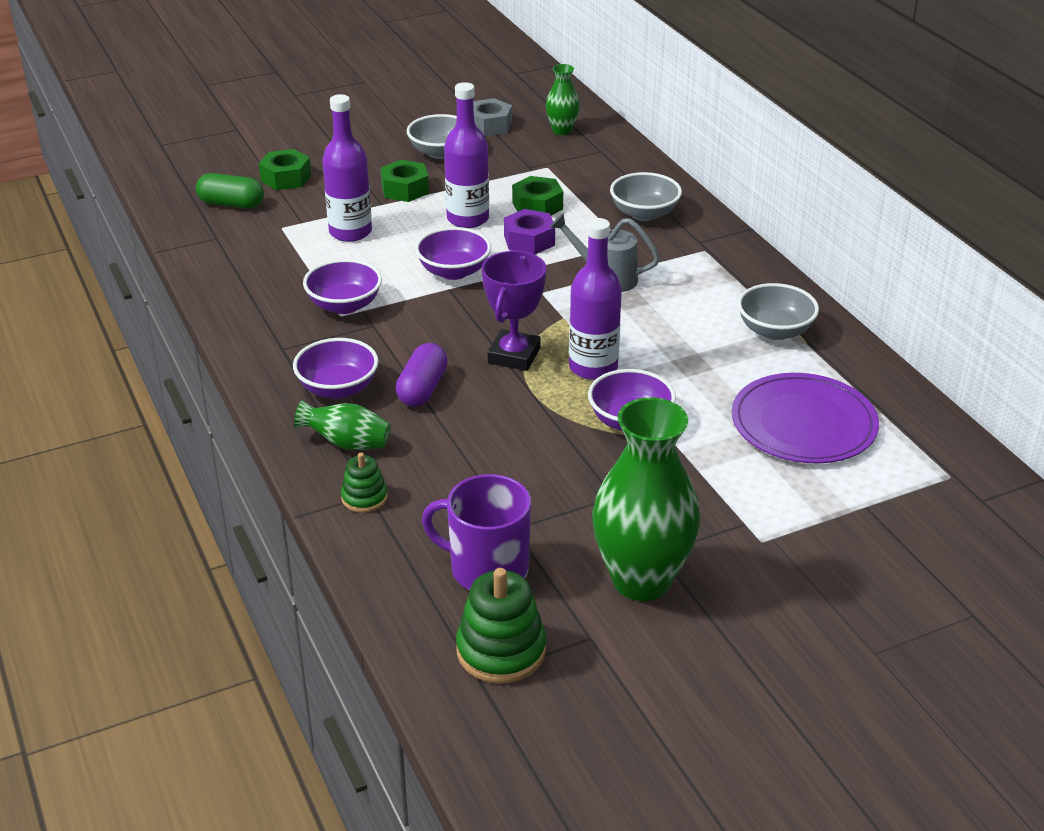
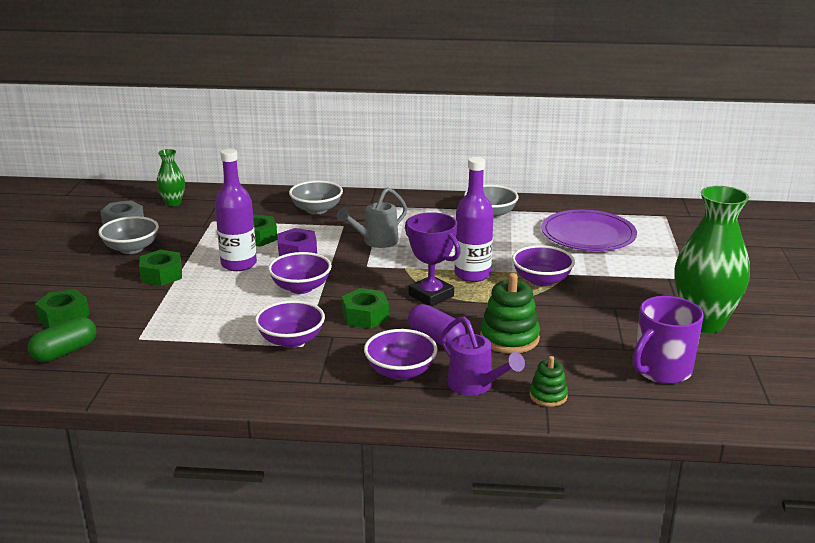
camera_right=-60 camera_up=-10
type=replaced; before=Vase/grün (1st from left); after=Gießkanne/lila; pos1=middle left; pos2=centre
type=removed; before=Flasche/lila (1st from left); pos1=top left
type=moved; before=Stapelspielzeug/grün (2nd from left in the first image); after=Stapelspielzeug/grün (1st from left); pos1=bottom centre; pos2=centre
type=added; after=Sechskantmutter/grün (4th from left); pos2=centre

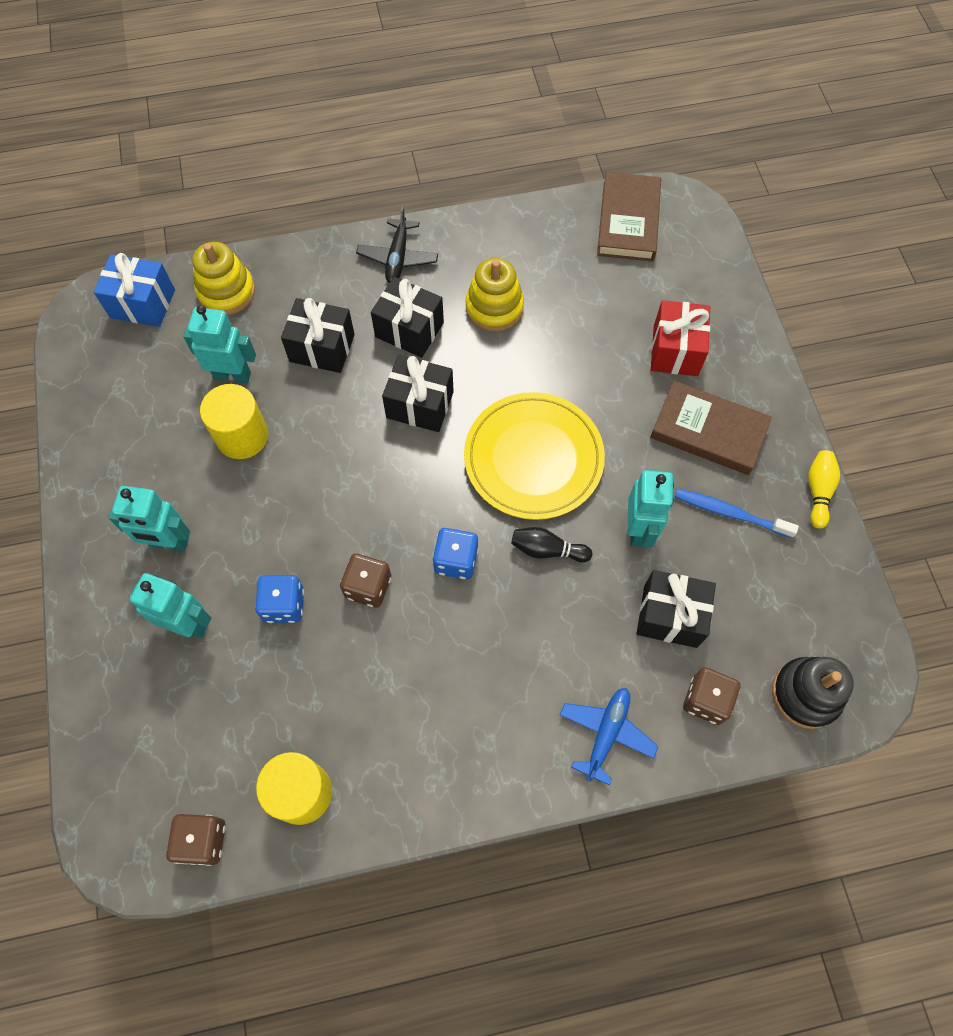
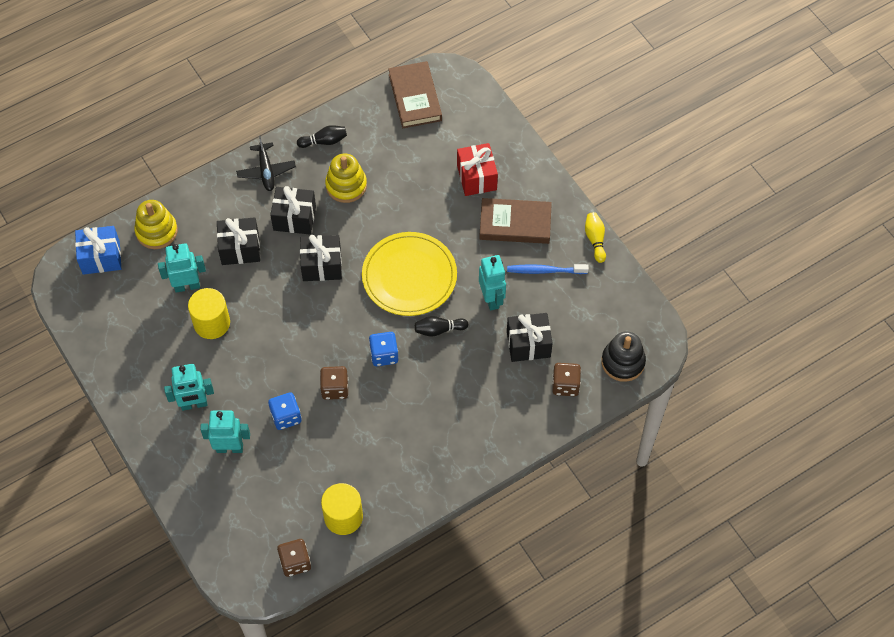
camera_right=-20 camera_up=-5
type=removed; before=Flugzeug/blau; pos1=bottom centre
type=added; after=Bowlingkegel/schwarz (1st from left); pos2=top centre

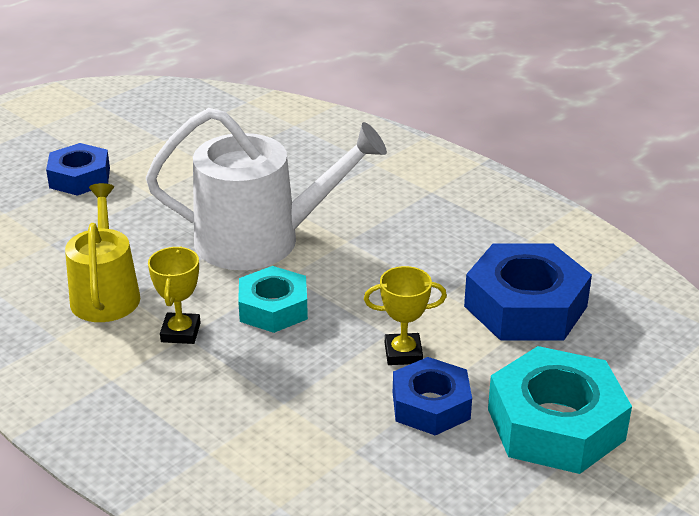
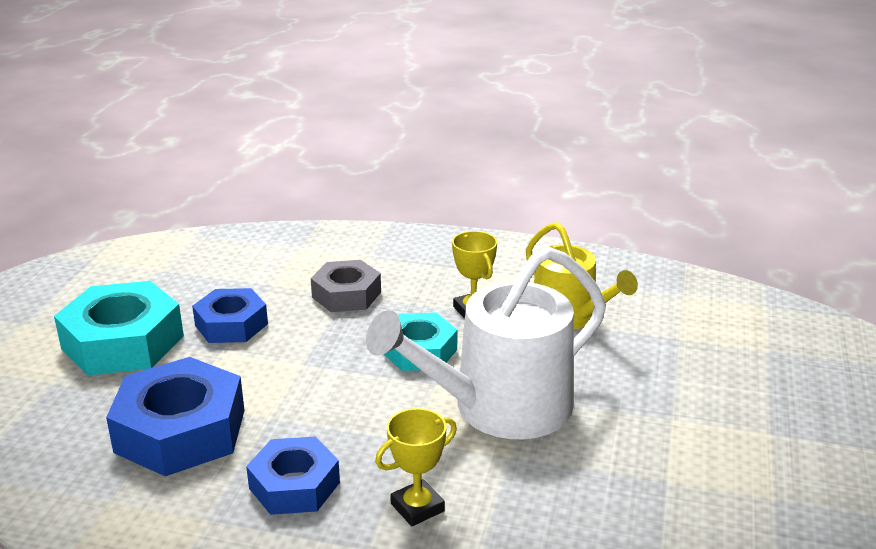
camera_right=150 camera_up=-5
type=moved; before=Sechskantmutter/blau (1st from left in the first image); after=Sechskantmutter/blau (3rd from left); pos1=top left; pos2=bottom centre
type=moved; before=Pokal/gelb (2nd from left in the first image); after=Pokal/gelb (1st from left); pos1=centre; pos2=bottom centre
type=added; after=Sechskantmutter/grau; pos2=centre

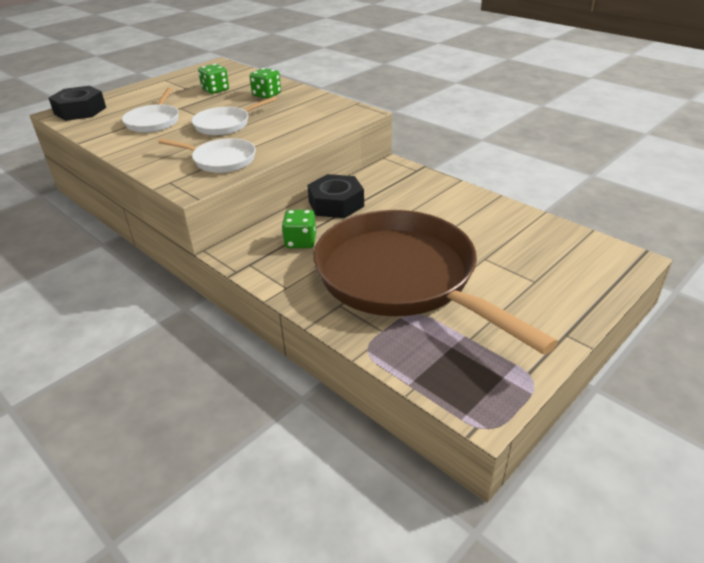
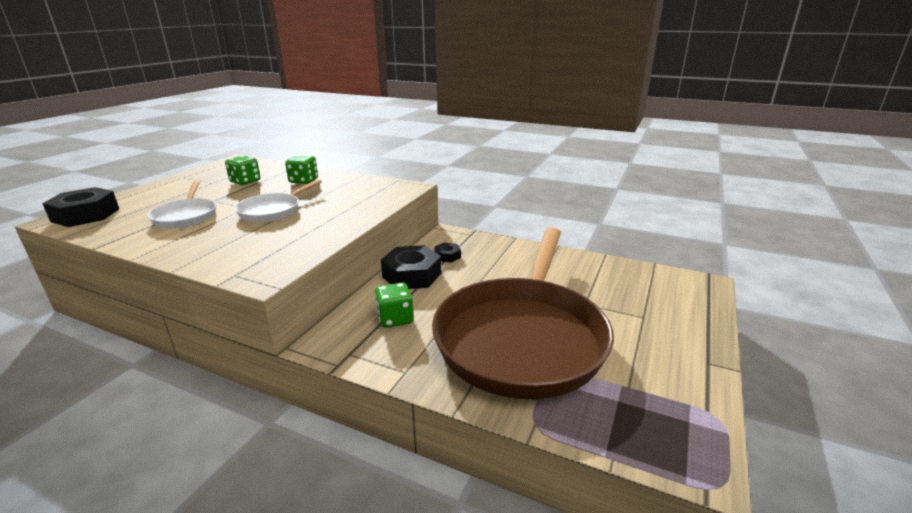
camera_right=-20 camera_up=-10
type=removed; before=Pfanne/weiß (2nd from left); pos1=top left
type=turned; before=Pfanne/braun; pos1=centre; pos2=centre; turn=-105
type=added; after=Sechskantmutter/schwarz (3rd from left); pos2=centre

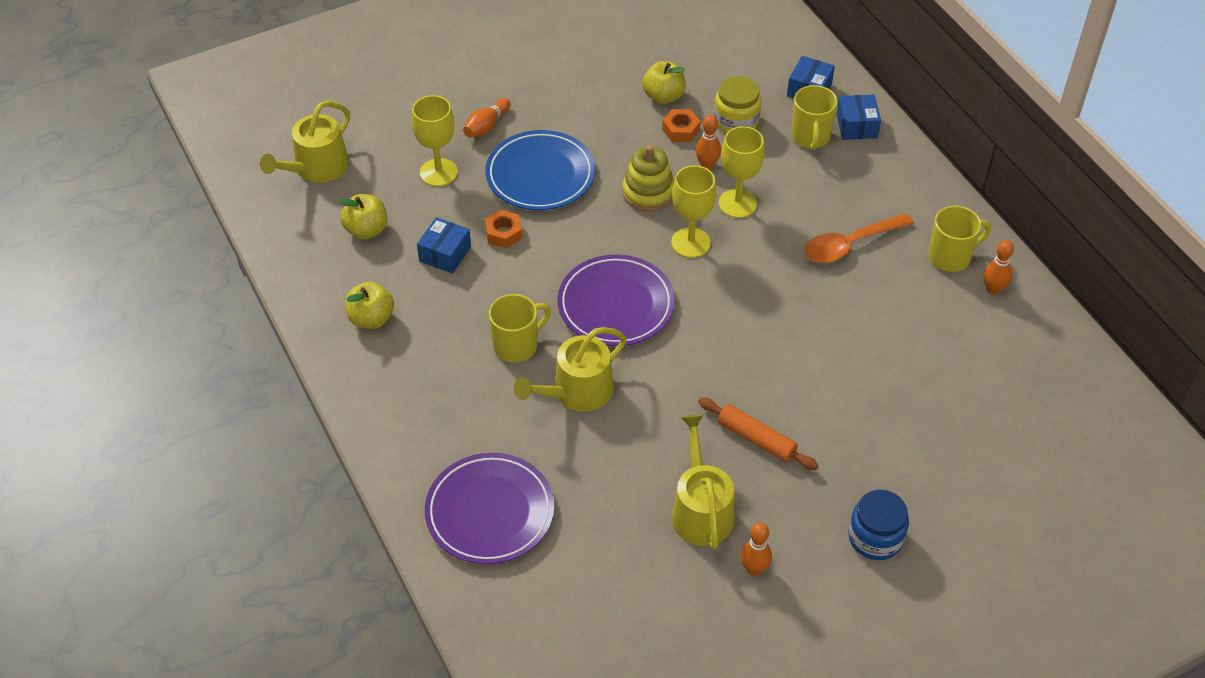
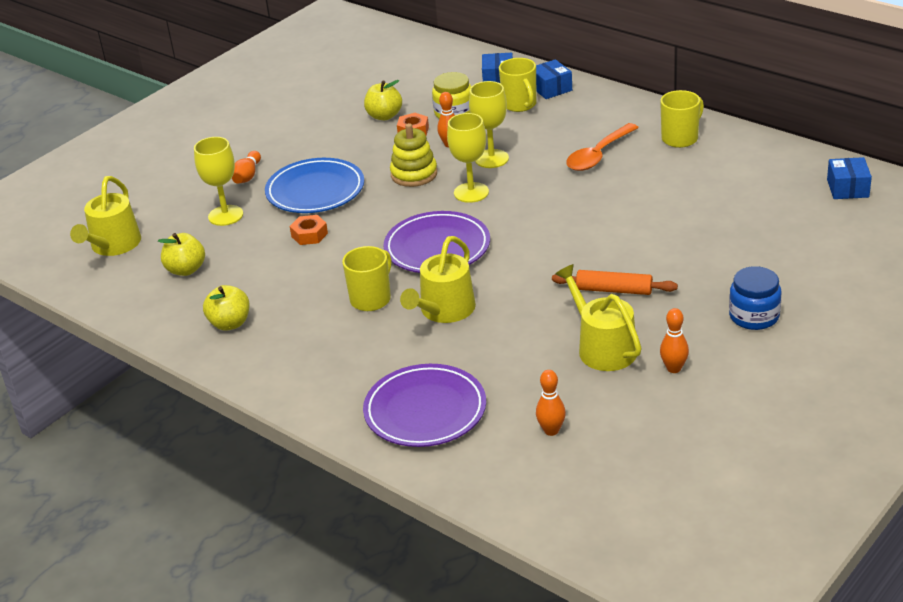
camera_right=-20 camera_up=-15
type=moved; before=Schachtel/blau (1st from left in the first image); after=Schachtel/blau (3rd from left); pos1=centre; pos2=top right
type=moved; before=Bowlingkegel/orange (4th from left in the first image); after=Bowlingkegel/orange (3rd from left); pos1=middle right; pos2=bottom centre

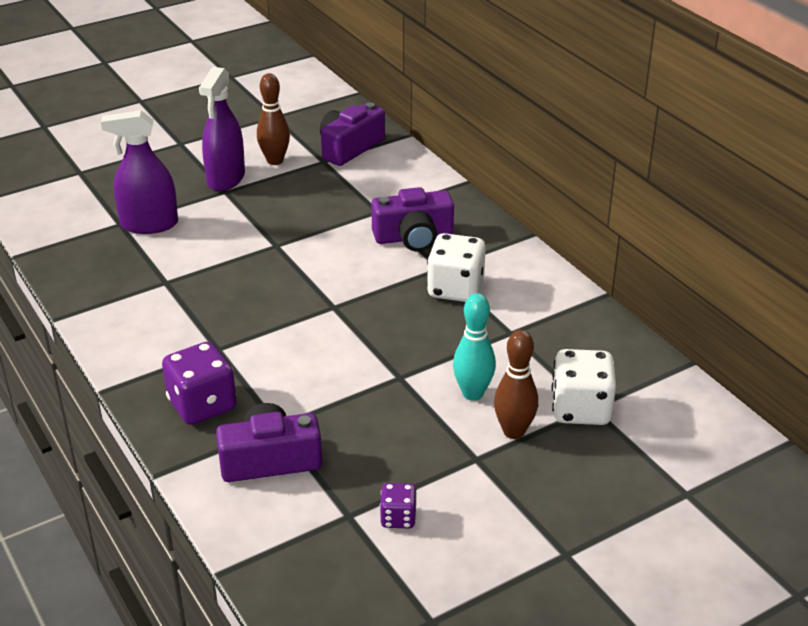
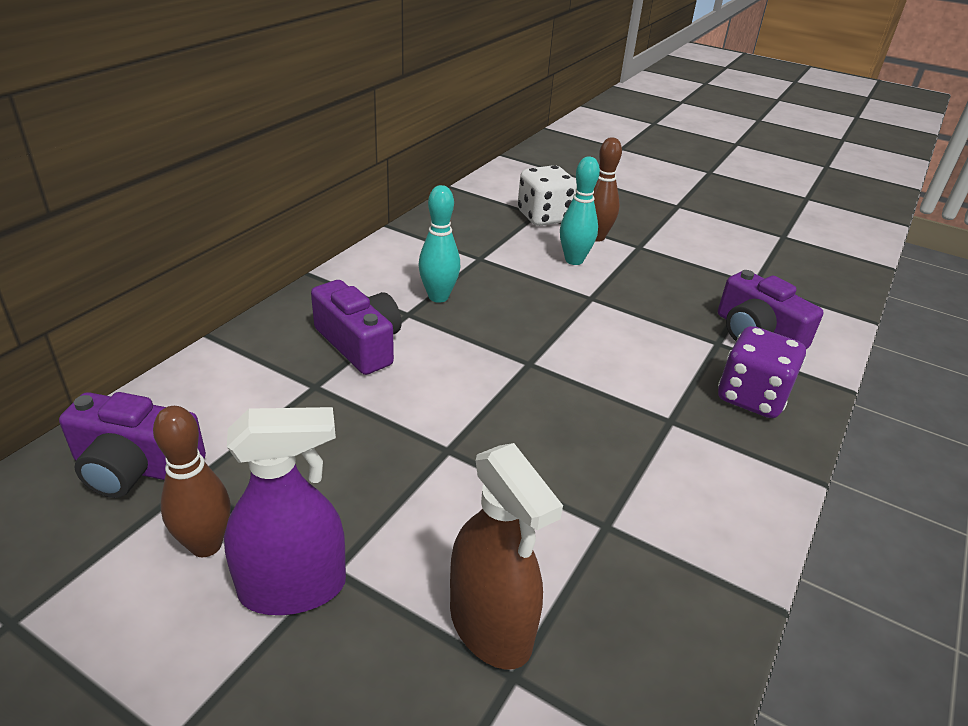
camera_right=-120 camera_up=0
type=recoloured; before=Sprühflasche/lila (1st from left); after=Sprühflasche/braun; pos1=top left; pos2=bottom centre
type=removed; before=Spielwürfel/lila (2nd from left); pos1=bottom centre
type=replaced; before=Spielwürfel/weiß (1st from left); after=Bowlingkegel/türkis (1st from left); pos1=centre; pos2=centre

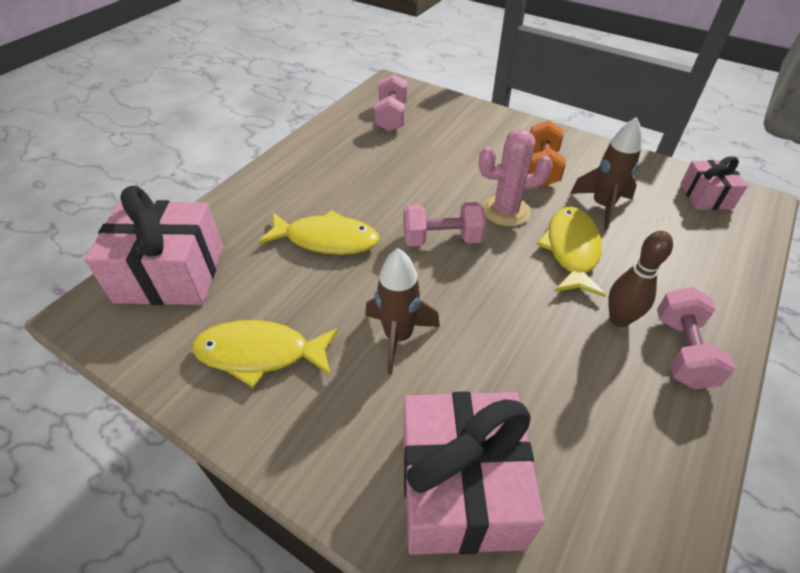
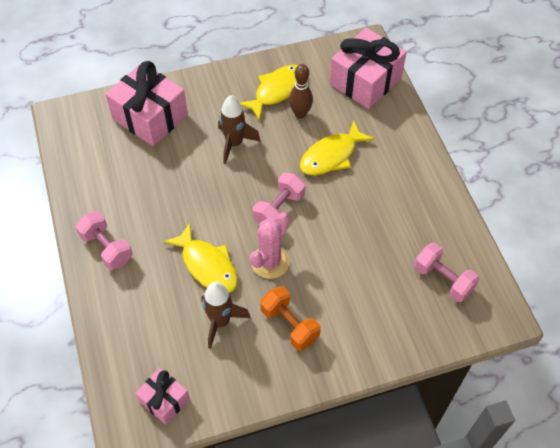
camera_right=130 camera_up=10
type=moved; before=Bowlingkegel/braun; pos1=middle right; pos2=top centre

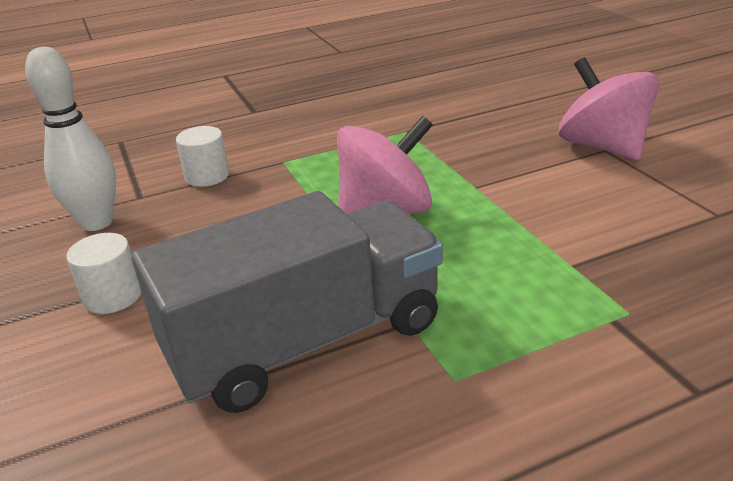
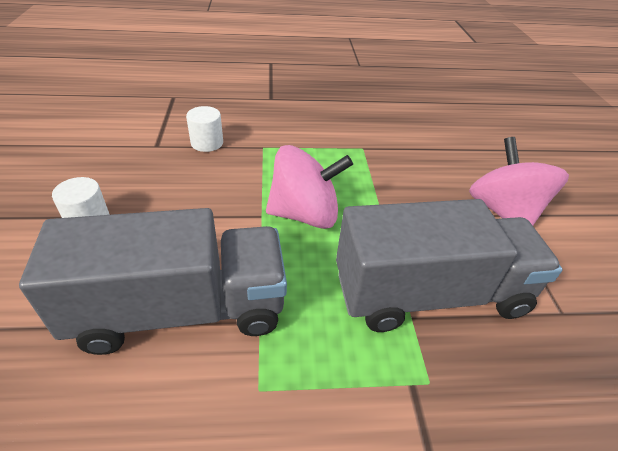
camera_right=15 camera_up=10
type=removed; before=Bowlingkegel/weiß; pos1=top left
type=added; after=Lastwagen/grau (2nd from left); pos2=middle right

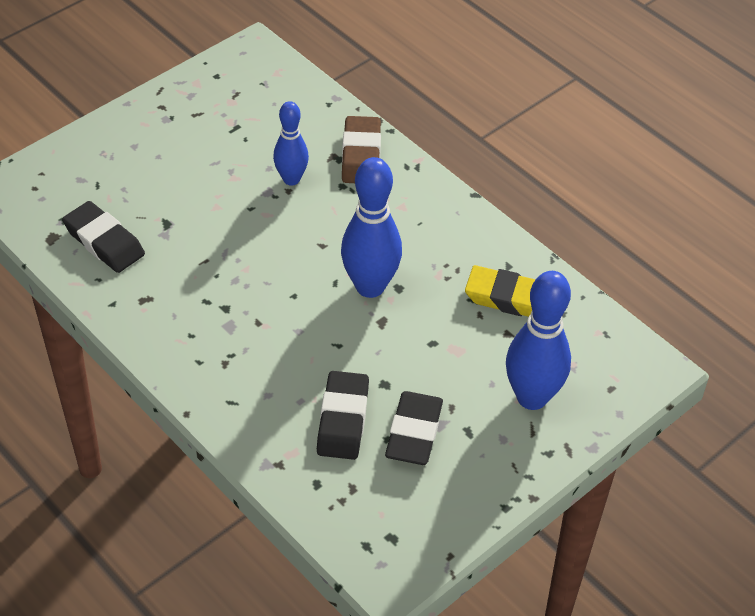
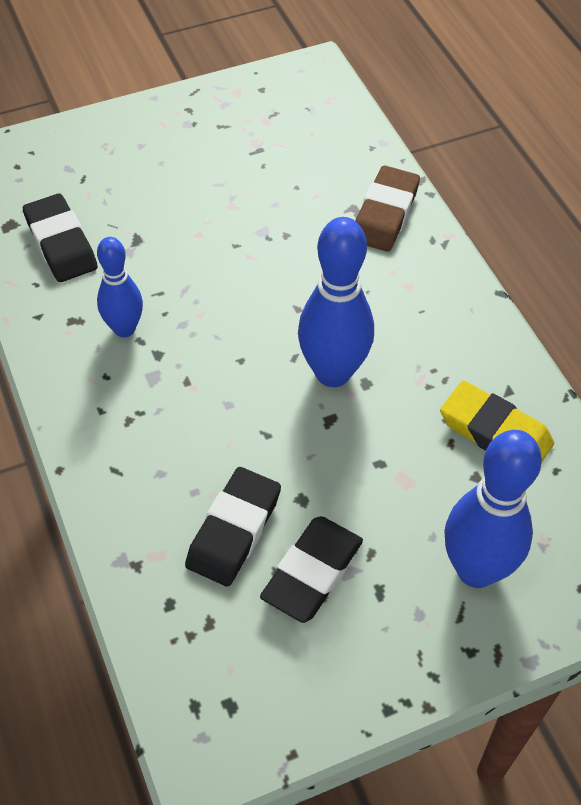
camera_right=20 camera_up=5
type=moved; before=Bowlingkegel/blau (1st from left); pos1=top centre; pos2=middle left

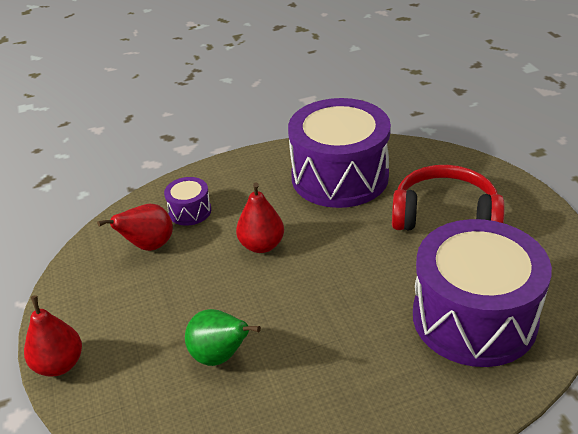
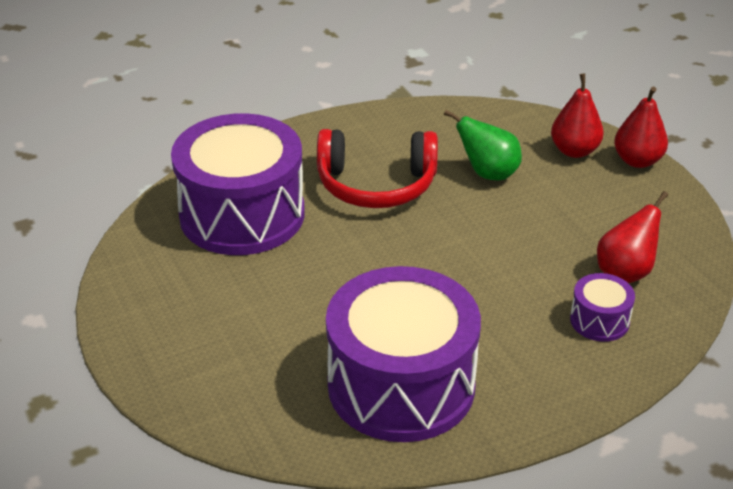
camera_right=170 camera_up=0
type=moved; before=Birne/rot (3rd from left in the first image); after=Birne/rot (1st from left); pos1=centre; pos2=top right
type=moved; before=Kopfhörer/rot; pos1=middle right; pos2=centre

